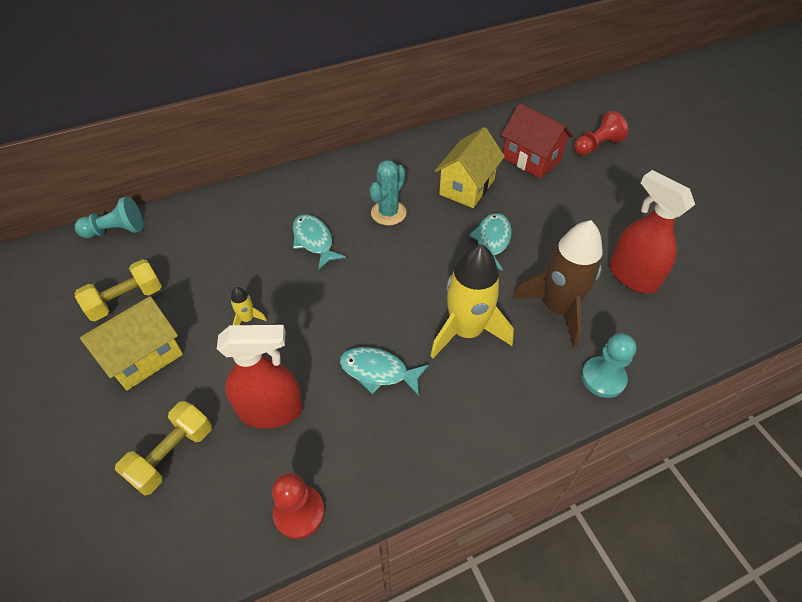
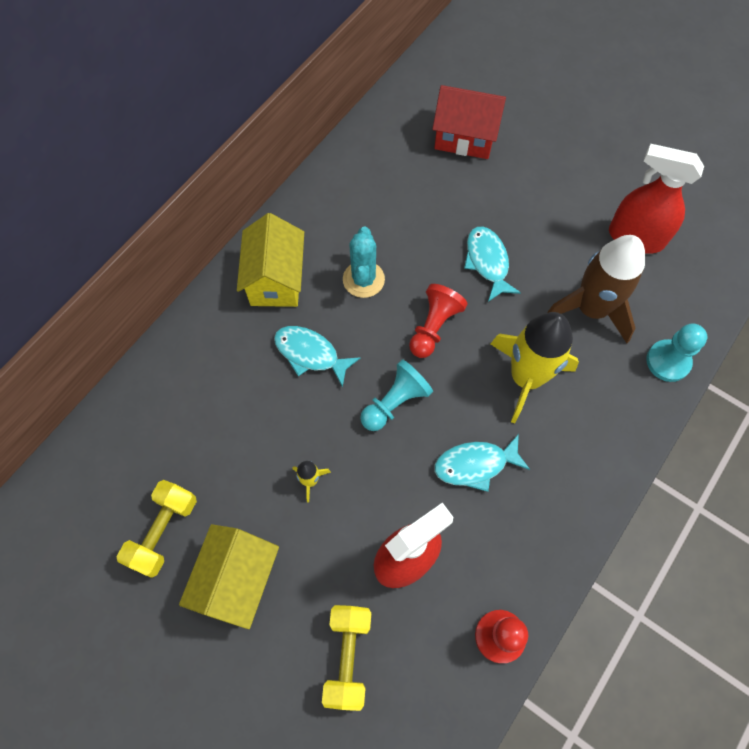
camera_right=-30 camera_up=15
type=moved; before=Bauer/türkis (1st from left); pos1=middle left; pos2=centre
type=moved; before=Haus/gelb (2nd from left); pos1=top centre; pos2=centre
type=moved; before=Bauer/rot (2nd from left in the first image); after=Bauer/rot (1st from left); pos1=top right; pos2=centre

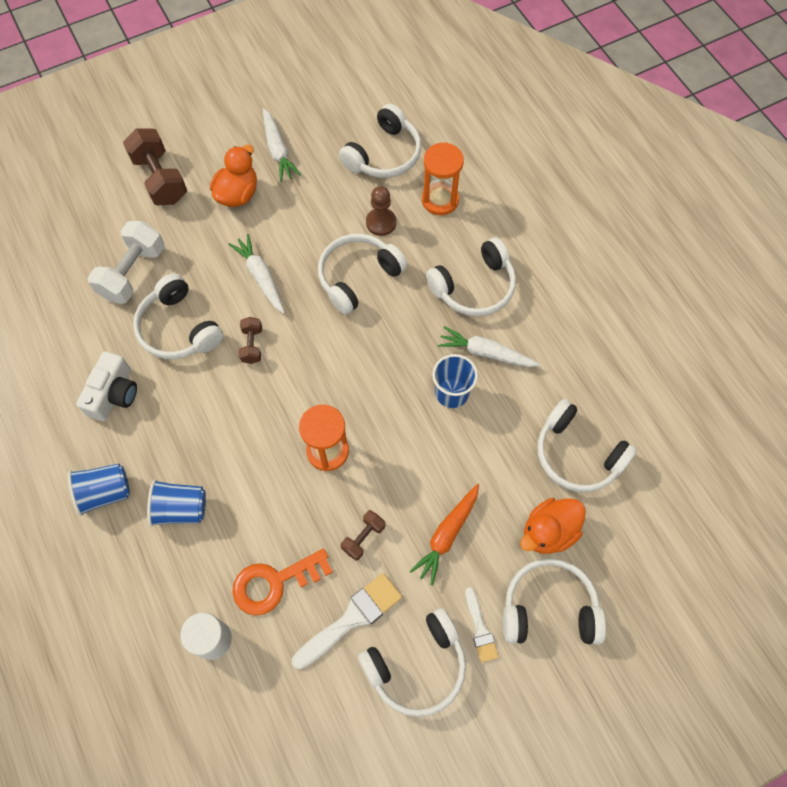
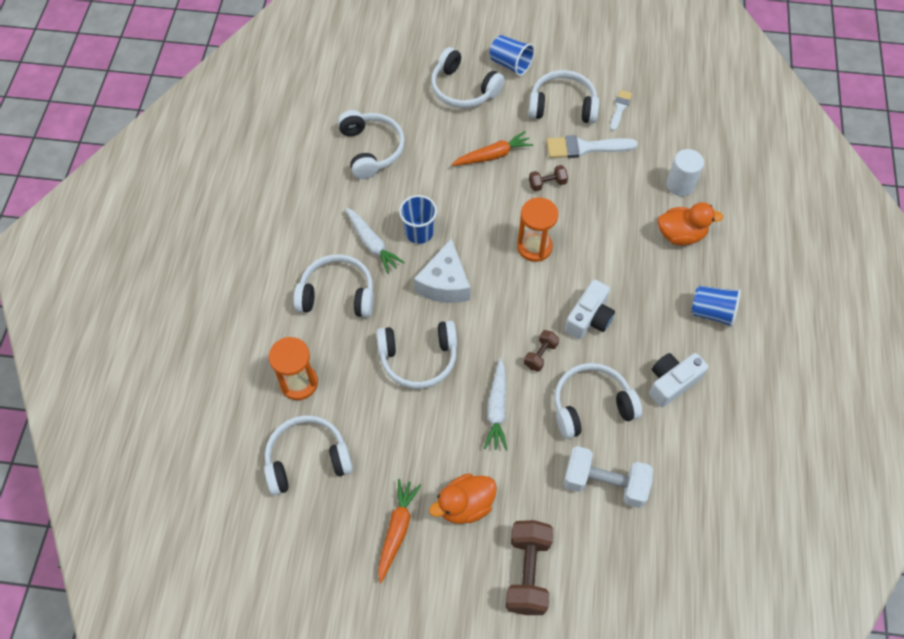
camera_right=-145 camera_up=-5
type=turned; before=Hantel/weiß; pos1=top left; pos2=bottom right; turn=45
type=turned; before=Kopfhörer/weiß (1st from left in the first image); pos1=middle left; pos2=centre; turn=-105
type=moved; before=Becher/blau (2nd from left); pos1=middle left; pos2=top centre
type=removed; before=Schlüssel/orange; pos1=bottom centre
type=recoloured; before=Karotte/weiß (2nd from left); after=Karotte/orange (1st from left); pos1=top centre; pos2=bottom centre
type=removed; before=Bauer/braun; pos1=top centre
type=moved; before=Pinsel/weiß (2nd from left); pos1=bottom centre; pos2=top right
type=moved; before=Ente/orange (2nd from left); pos1=bottom right; pos2=middle right
type=added; after=Käse/weiß; pos2=centre
type=added; after=Kamera/weiß (1st from left); pos2=centre

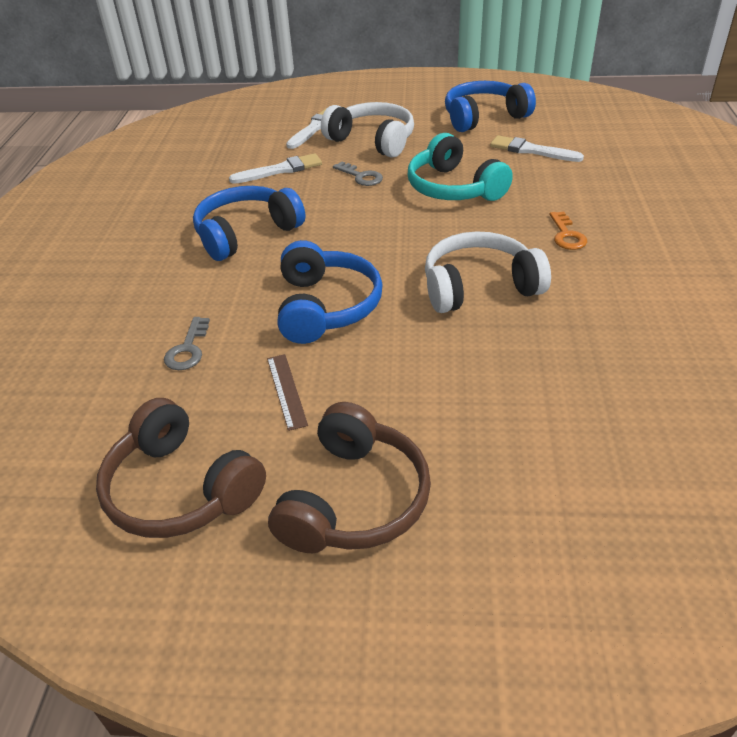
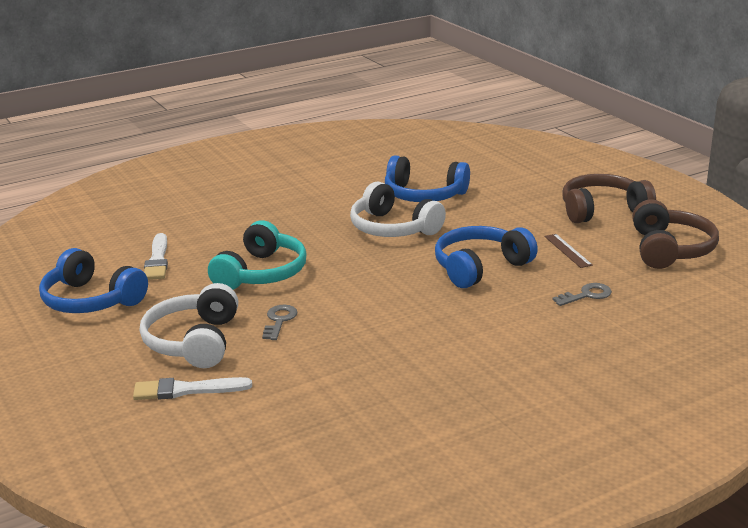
camera_right=-125 camera_up=-15
type=moved; before=Kopfhörer/blau (1st from left in the first image); after=Kopfhörer/blau (2nd from left); pos1=top centre; pos2=centre
type=removed; before=Pinsel/weiß (1st from left); pos1=top centre
type=turned; before=Lineal/braun; pos1=centre; pos2=middle right; turn=-60
type=removed; before=Schlüssel/orange; pos1=top right

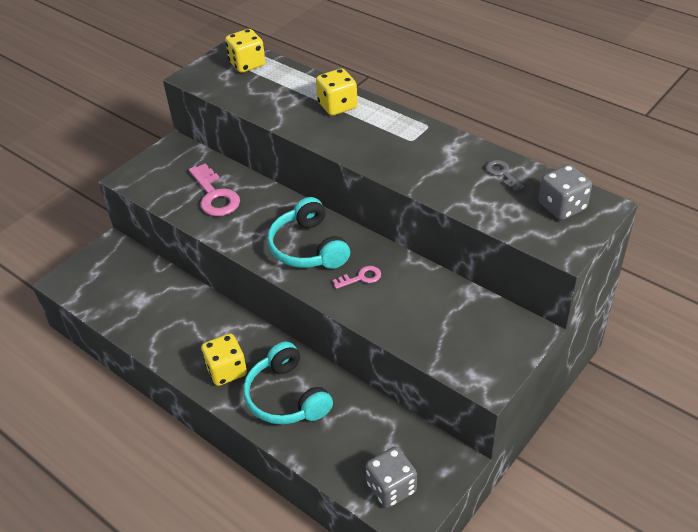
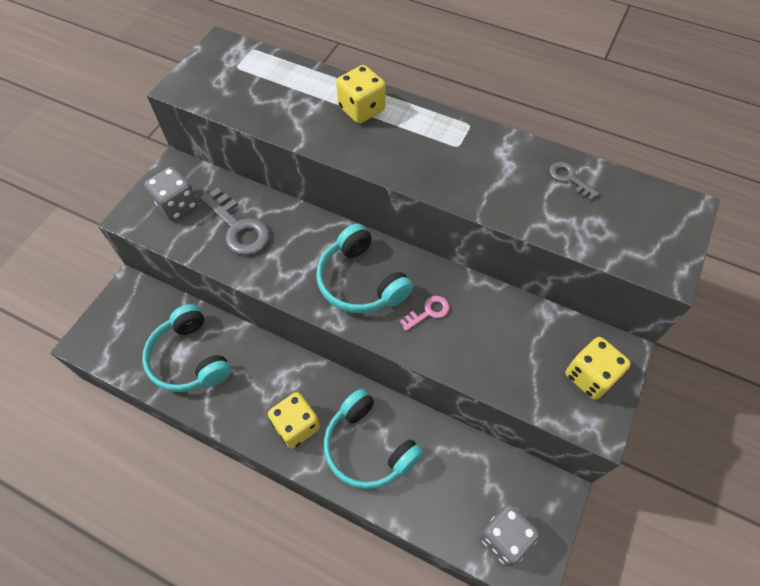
camera_right=-15 camera_up=15
type=recoloured; before=Schlüssel/rosa (1st from left); after=Schlüssel/grau (1st from left); pos1=middle left; pos2=middle left
type=moved; before=Spielwürfel/gelb (2nd from left in the first image); after=Spielwürfel/gelb (3rd from left); pos1=top centre; pos2=middle right
type=moved; before=Spielwürfel/grau (2nd from left in the first image); after=Spielwürfel/grau (1st from left); pos1=middle right; pos2=top left
type=added; after=Kopfhörer/türkis (1st from left); pos2=middle left

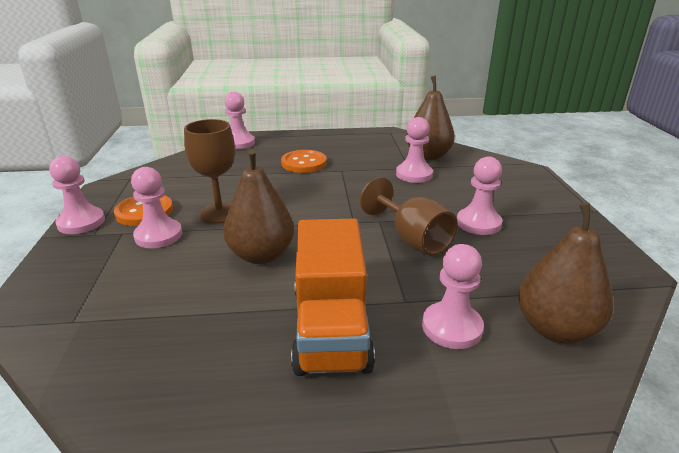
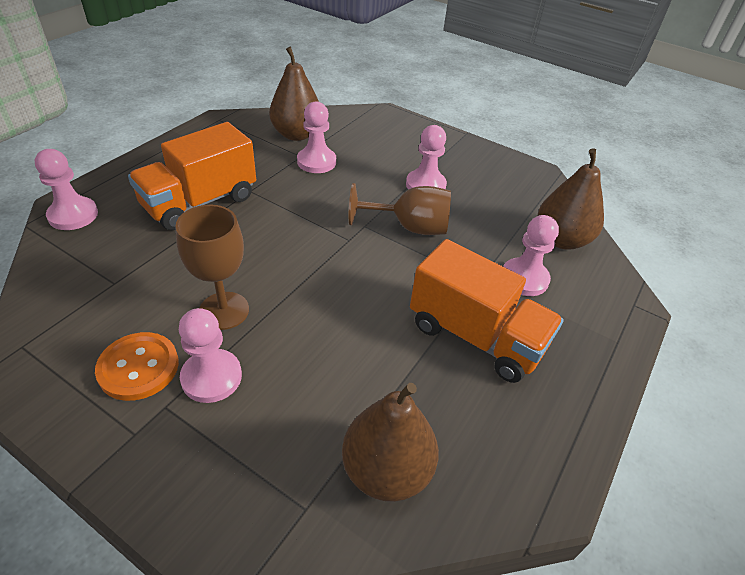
camera_right=-55 camera_up=15
type=removed; before=Bauer/rosa (1st from left); pos1=middle left
type=moved; before=Birne/braun (1st from left in the first image); after=Birne/braun (2nd from left); pos1=centre; pos2=bottom centre
type=replaced; before=Knopf/orange (2nd from left); after=Lastwagen/orange (1st from left); pos1=centre; pos2=top left

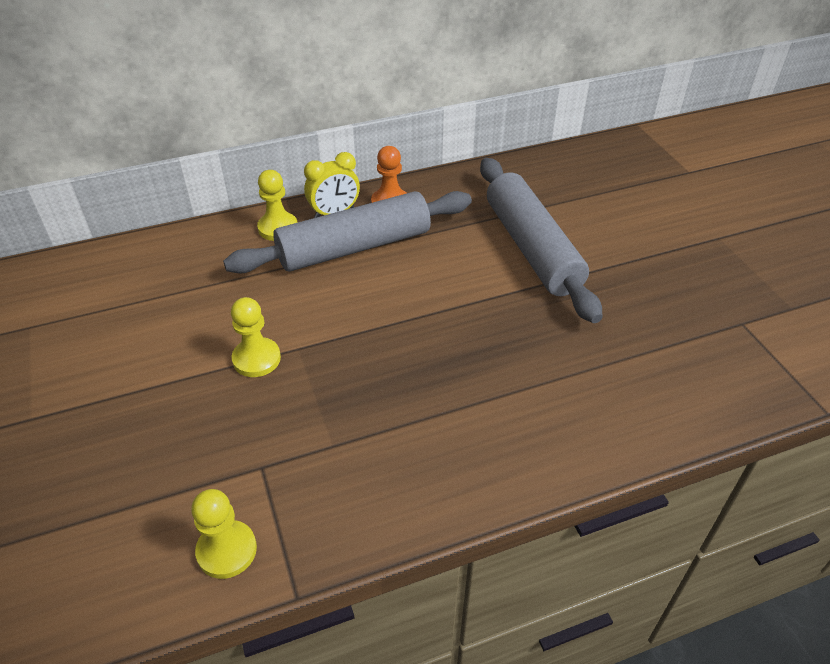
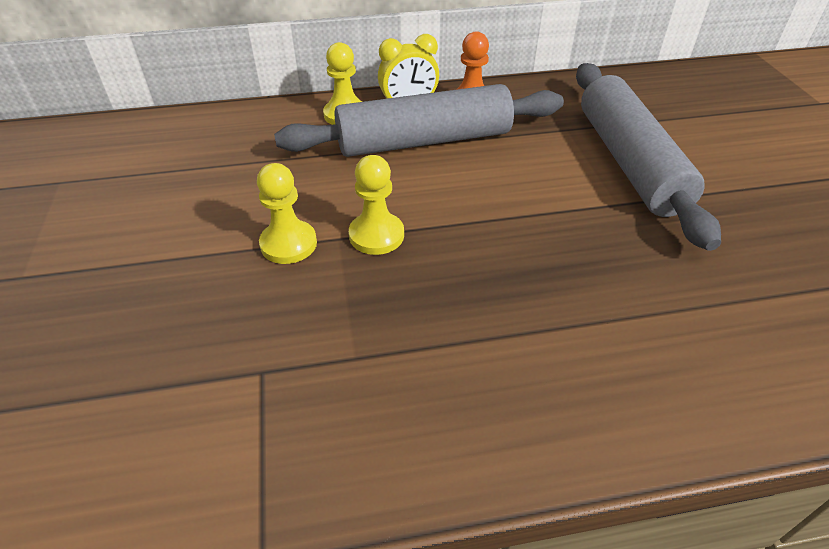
camera_right=10 camera_up=0
type=moved; before=Bauer/gelb (1st from left in the first image); after=Bauer/gelb (3rd from left); pos1=bottom left; pos2=centre

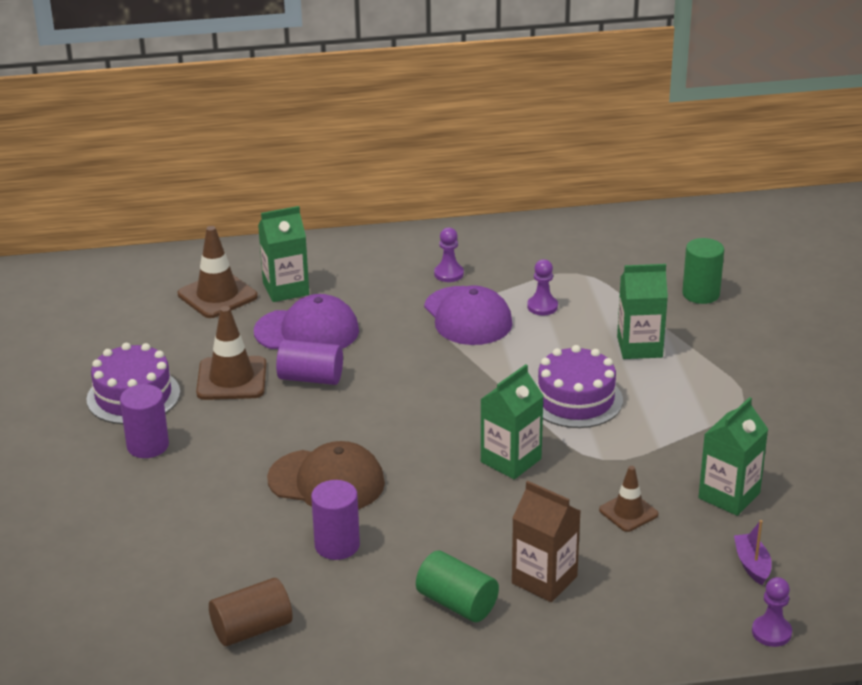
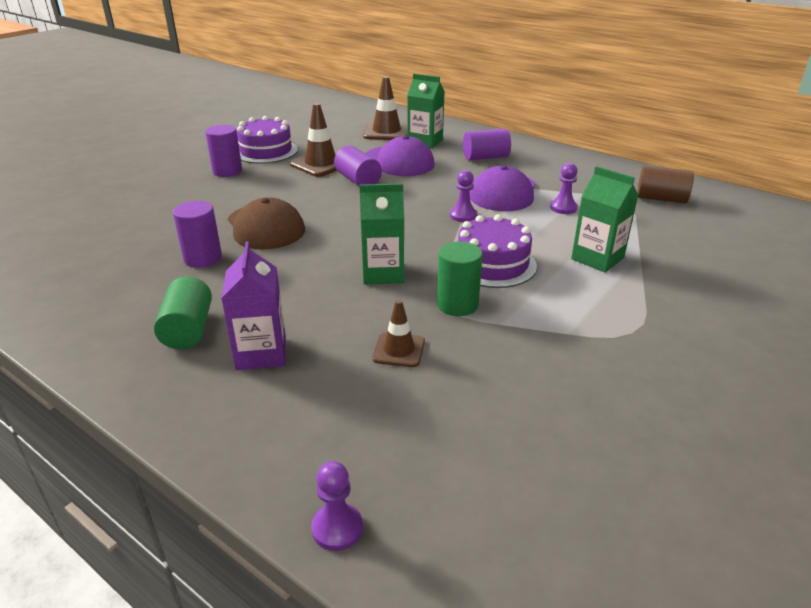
camera_right=45 camera_up=0
type=moved; before=Vollzylinder/braun; pos1=bottom left; pos2=top right
type=moved; before=Bauer/lila (1st from left in the first image); after=Bauer/lila (2nd from left); pos1=centre; pos2=top centre
type=recoloured; before=Getränkekarton/braun; after=Getränkekarton/lila; pos1=bottom centre; pos2=middle left
type=moved; before=Vollzylinder/grün (2nd from left); pos1=middle right; pos2=centre
type=removed; before=Getränkekarton/grün (4th from left); pos1=middle right
type=removed; before=Boot/lila; pos1=bottom right
type=added; after=Vollzylinder/lila (4th from left); pos2=top centre

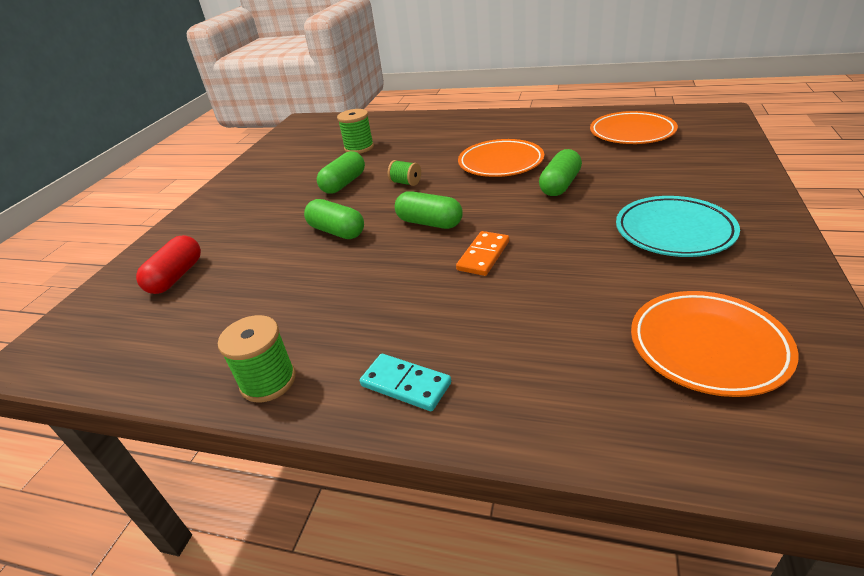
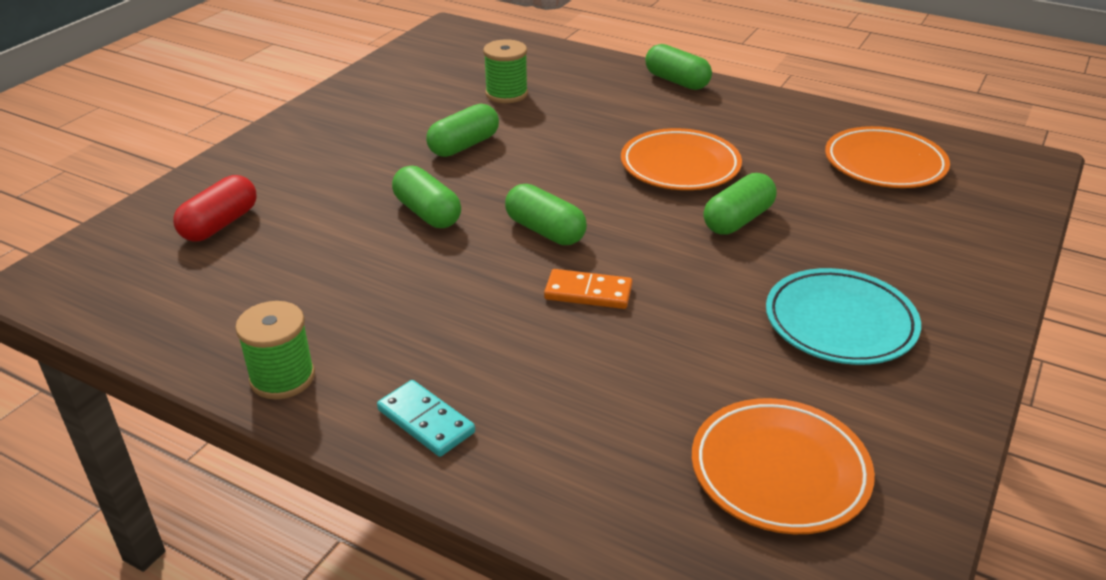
camera_right=10 camera_up=0
type=removed; before=Garnrolle/grün (3rd from left); pos1=top centre
type=turned; before=Dominostein/orange; pos1=centre; pos2=centre; turn=60
type=added; after=Kapsel/grün (4th from left); pos2=top centre

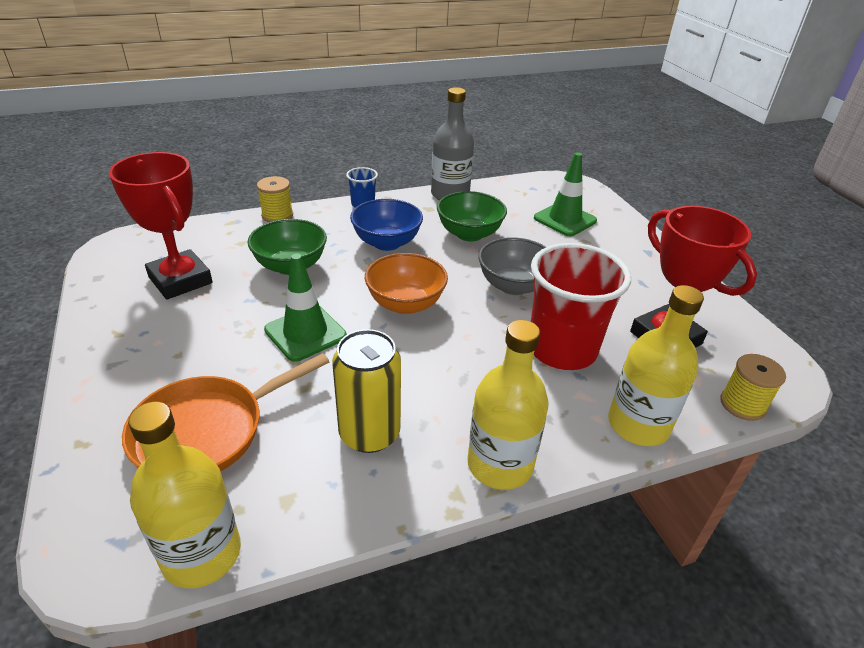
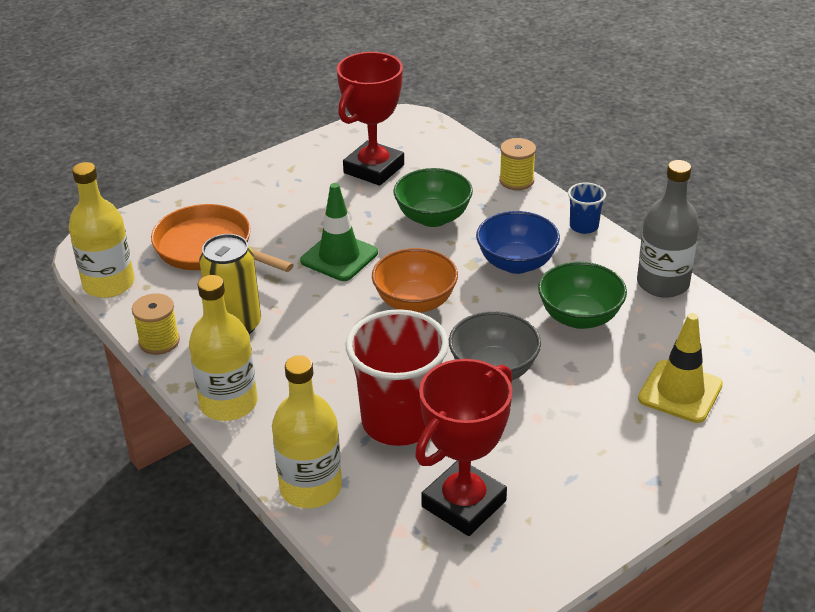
camera_right=75 camera_up=0
type=recoloured; before=Leitkegel/grün (2nd from left); after=Leitkegel/gelb; pos1=top centre; pos2=middle right
type=moved; before=Garnrolle/gelb (2nd from left in the first image); after=Garnrolle/gelb (1st from left); pos1=middle right; pos2=middle left

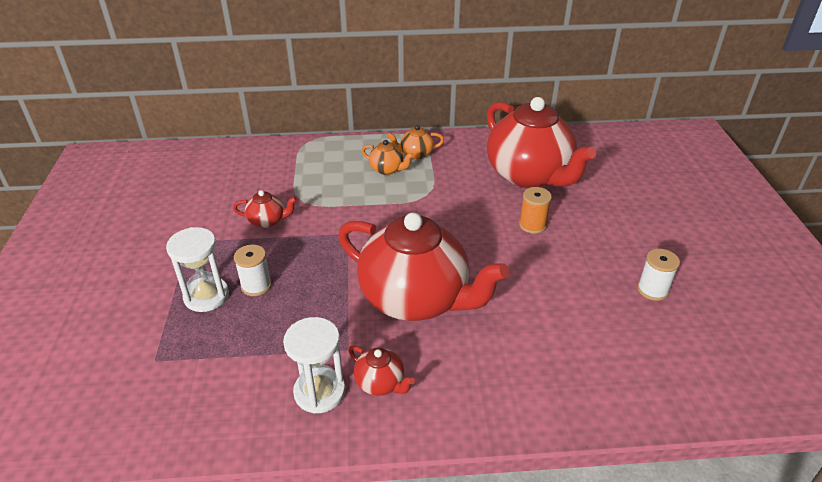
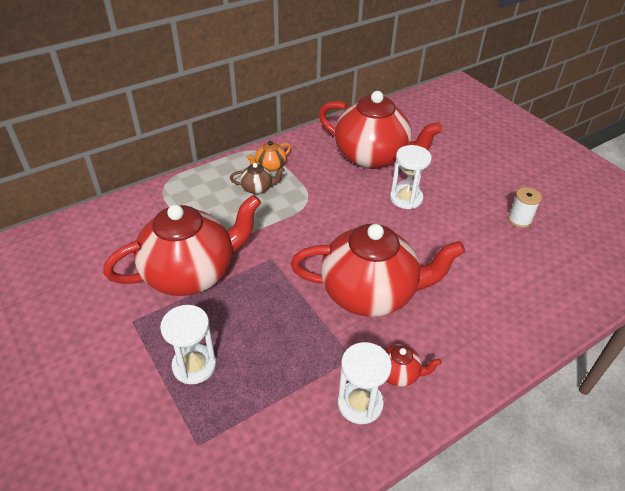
camera_right=-30 camera_up=5
type=resized; before=Teekanne/rot (1st from left); pos1=middle left; pos2=middle left; scale=2.47
type=removed; before=Garnrolle/weiß (1st from left); pos1=middle left
type=recoloured; before=Teekanne/orange (1st from left); after=Teekanne/braun; pos1=top centre; pos2=centre
type=replaced; before=Garnrolle/orange; after=Sanduhr/weiß (3rd from left); pos1=centre; pos2=centre

